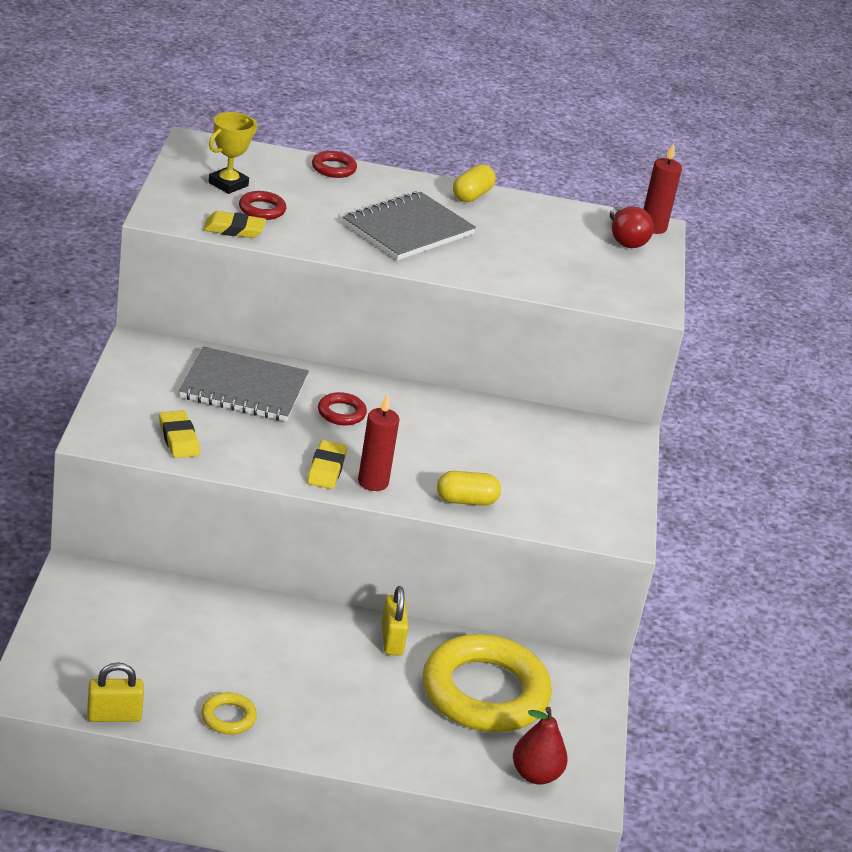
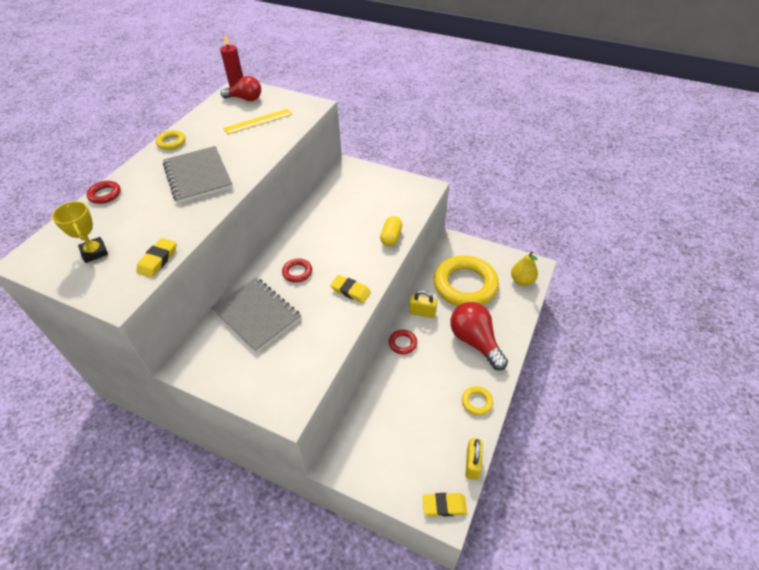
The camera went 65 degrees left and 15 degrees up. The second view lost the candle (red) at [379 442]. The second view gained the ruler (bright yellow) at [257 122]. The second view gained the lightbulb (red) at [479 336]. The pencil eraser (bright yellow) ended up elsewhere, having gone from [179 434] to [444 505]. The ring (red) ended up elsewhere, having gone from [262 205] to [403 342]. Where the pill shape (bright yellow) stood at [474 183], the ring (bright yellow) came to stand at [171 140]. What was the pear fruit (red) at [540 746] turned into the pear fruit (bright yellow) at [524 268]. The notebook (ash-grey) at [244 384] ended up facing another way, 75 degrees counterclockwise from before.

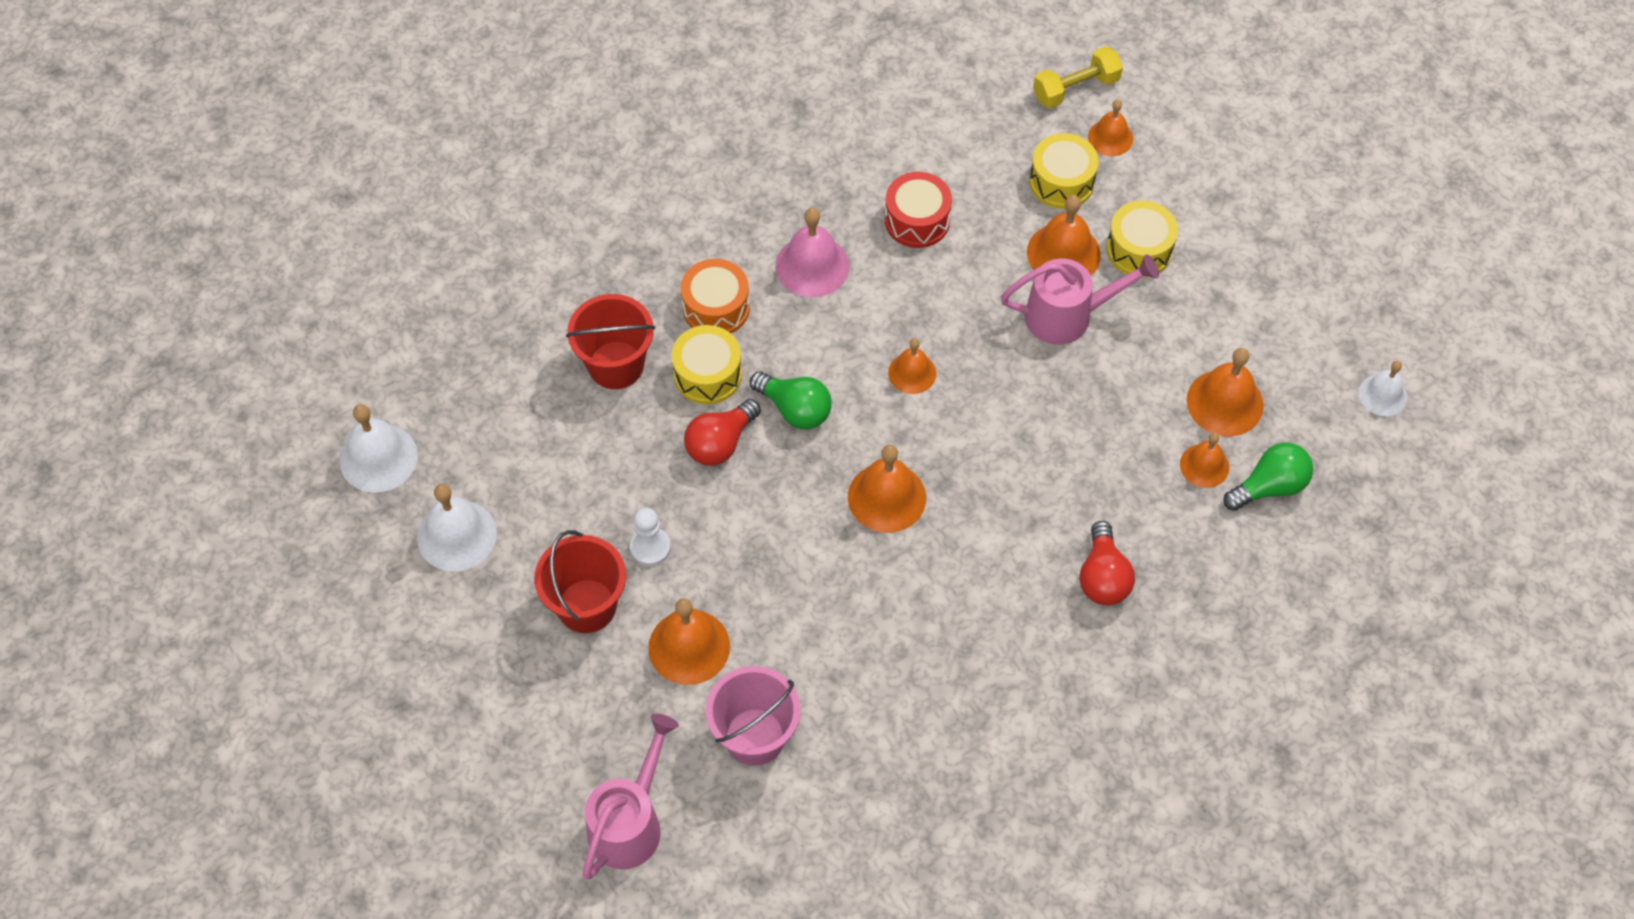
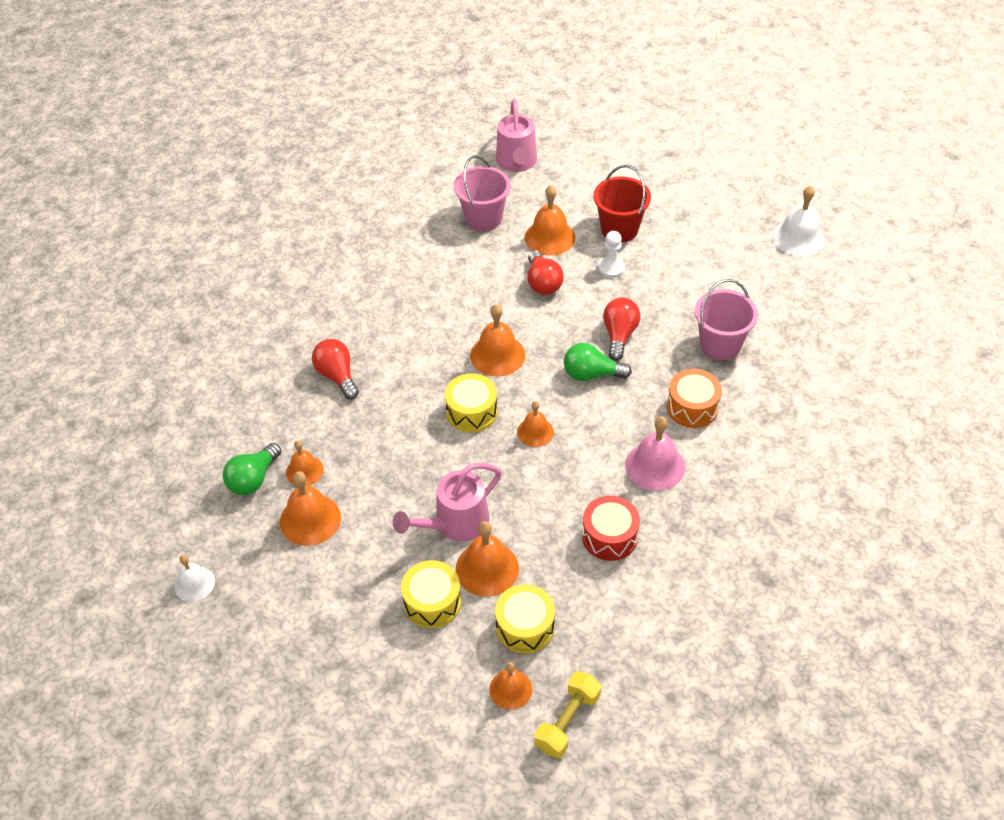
The camera went 150 degrees right and 10 degrees down. The second view lost the bell (white) at [457 528]. The second view gained the lightbulb (red) at [546 272]. The toy drum (bright yellow) ended up elsewhere, having gone from [707 364] to [471 403]. What was the bucket (red) at [610 341] turned into the bucket (pink) at [726 319].

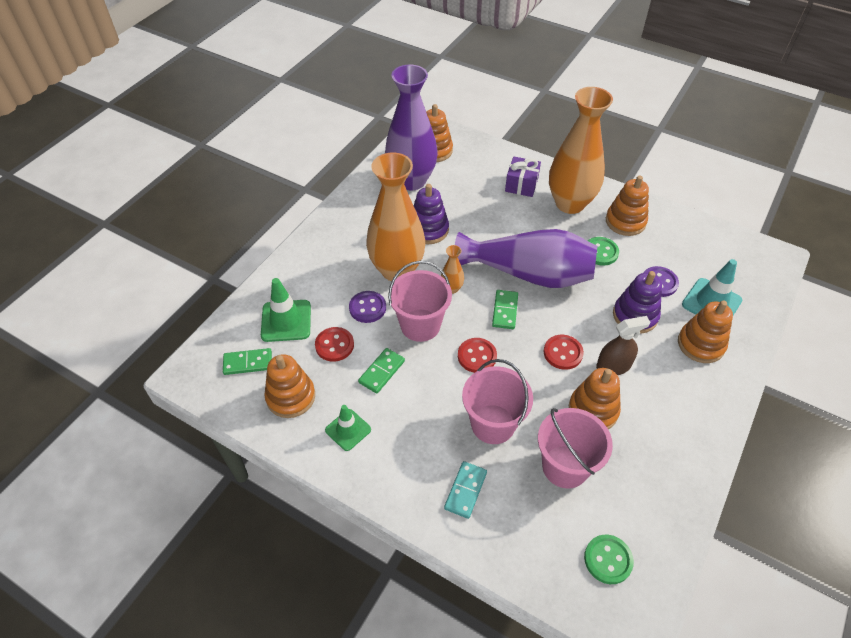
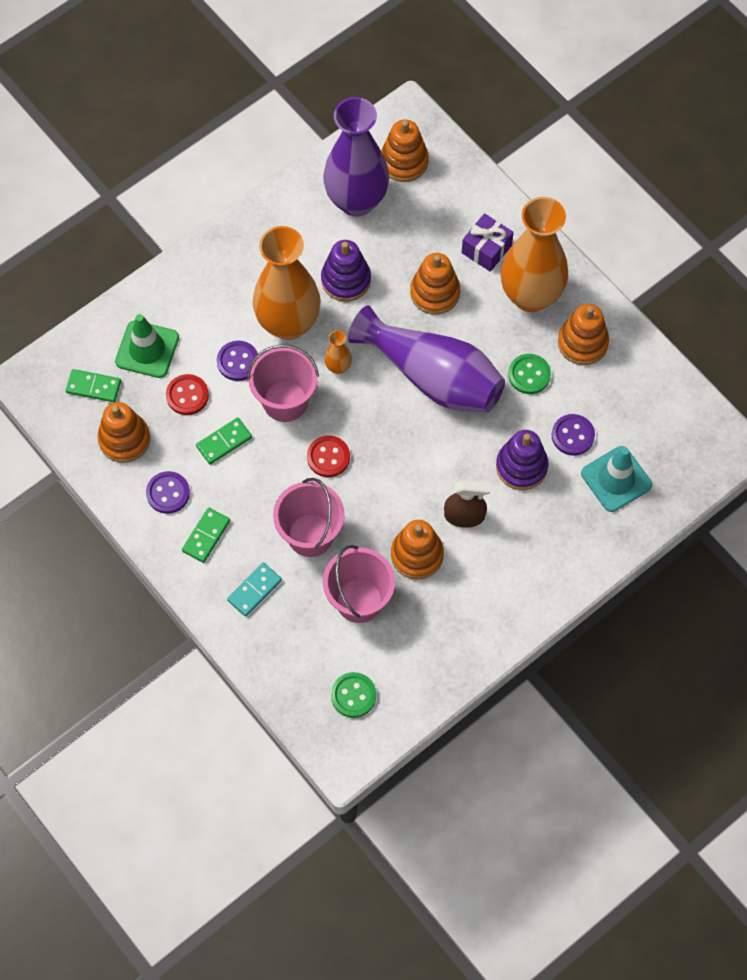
The camera went 20 degrees right and 15 degrees up. The second view lost the button (red) at [564 352]. The domino piece (emerald) ended up elsewhere, having gone from [505 309] to [206 535]. The ring stacker (orange-coloured) ended up elsewhere, having gone from [705 331] to [435 284]. Where the safety cone (emerald) stood at [348 428], the button (violet) came to stand at [168 492].

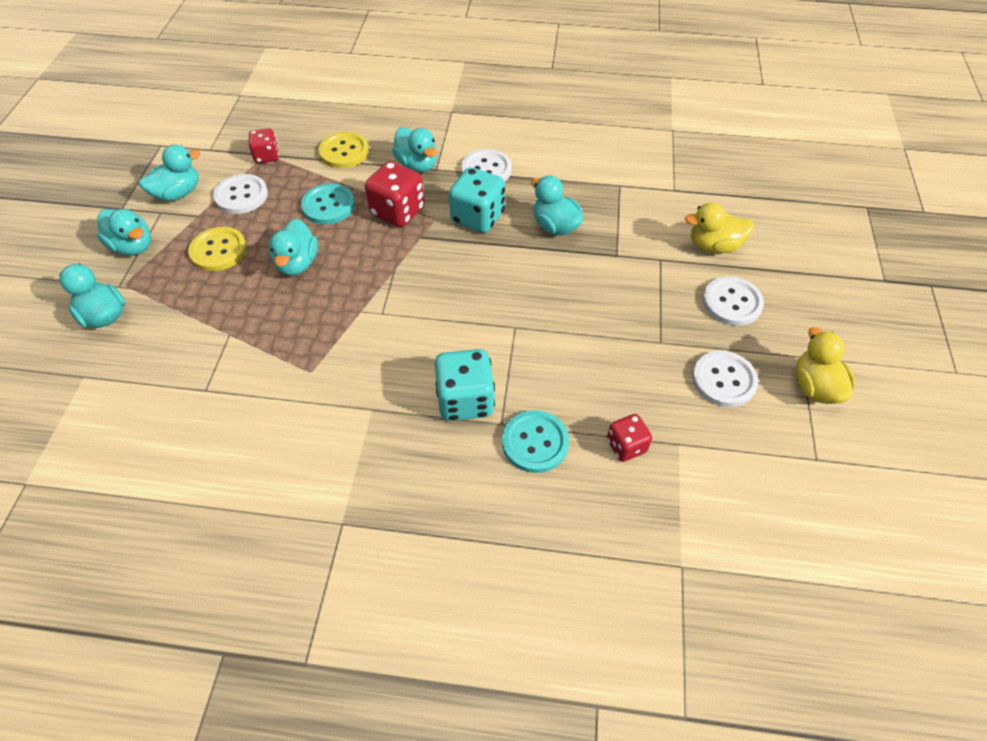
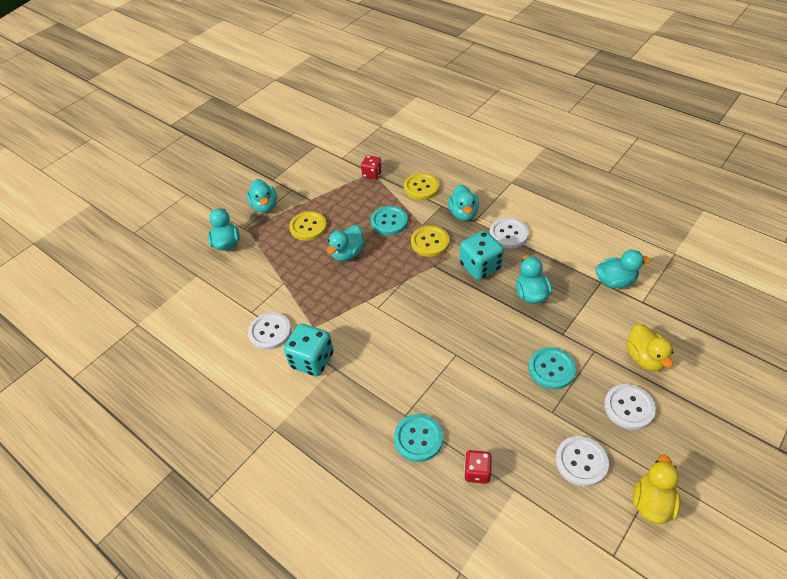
The camera went 35 degrees right and 5 degrees down. The second view gained the button (turquoise) at [552 368]. The toy duck (turquoise) ended up elsewhere, having gone from [169 173] to [622 269]. The button (white) ended up elsewhere, having gone from [240 194] to [269 331]. The die (turquoise) ended up elsewhere, having gone from [465 385] to [308 350]. Where the die (red) stood at [395 194], the button (bright yellow) came to stand at [430 241]. The toy duck (bright yellow) at [719 227] ended up facing another way, 135 degrees counterclockwise from before.

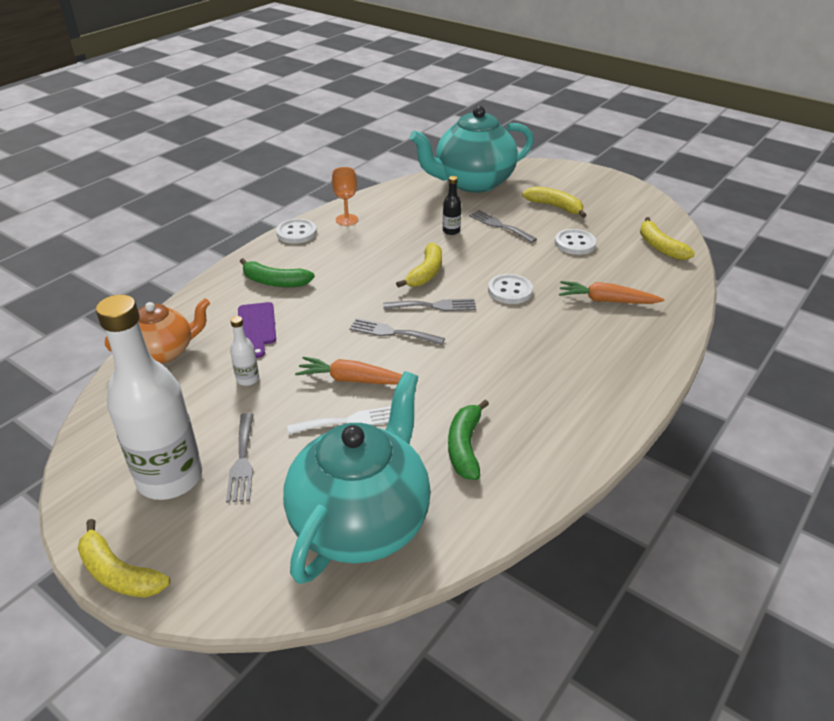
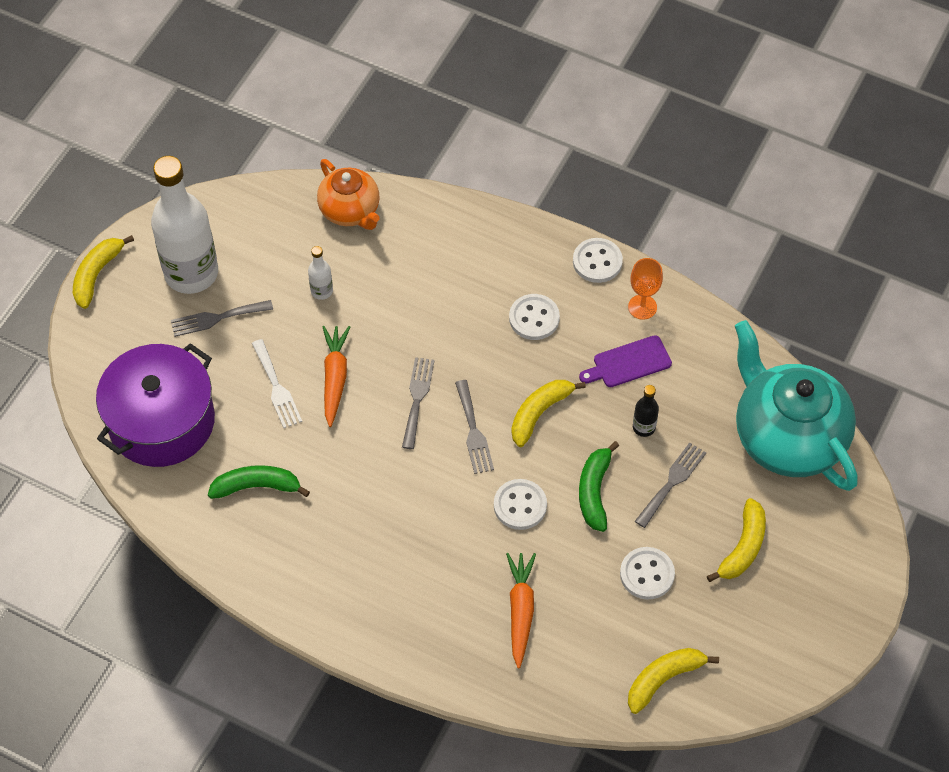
The camera went 80 degrees right and 20 degrees up. The second view gained the button (white) at [534 317]. The chopping board (violet) ended up elsewhere, having gone from [257 330] to [625 361]. The banana (emerald) ended up elsewhere, having gone from [277 272] to [599 486]. Where the teapot (turquoise) stood at [357 477], the pot (violet) came to stand at [155 405]. The banana (bright yellow) at [419 265] ended up facing another way, 120 degrees clockwise from before.

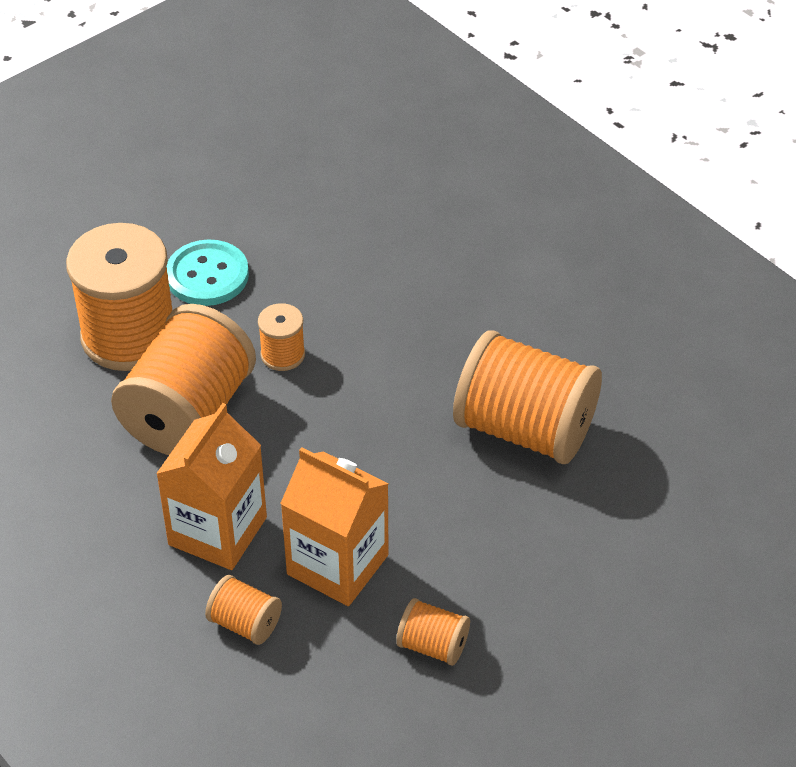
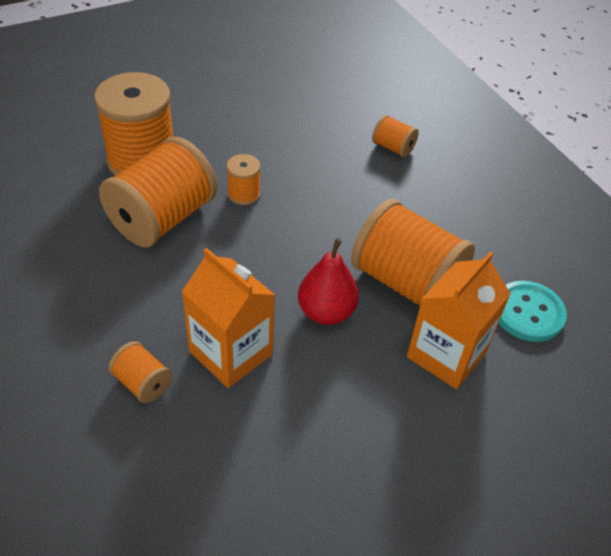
The camera went 10 degrees right and 0 degrees up. The second view gained the pear fruit (red) at [328 281]. The milk carton (orange-coloured) ended up elsewhere, having gone from [211 486] to [459 320]. The button (turquoise) ended up elsewhere, having gone from [208 272] to [533 311]. The spool (orange-coloured) ended up elsewhere, having gone from [433 632] to [395 136].

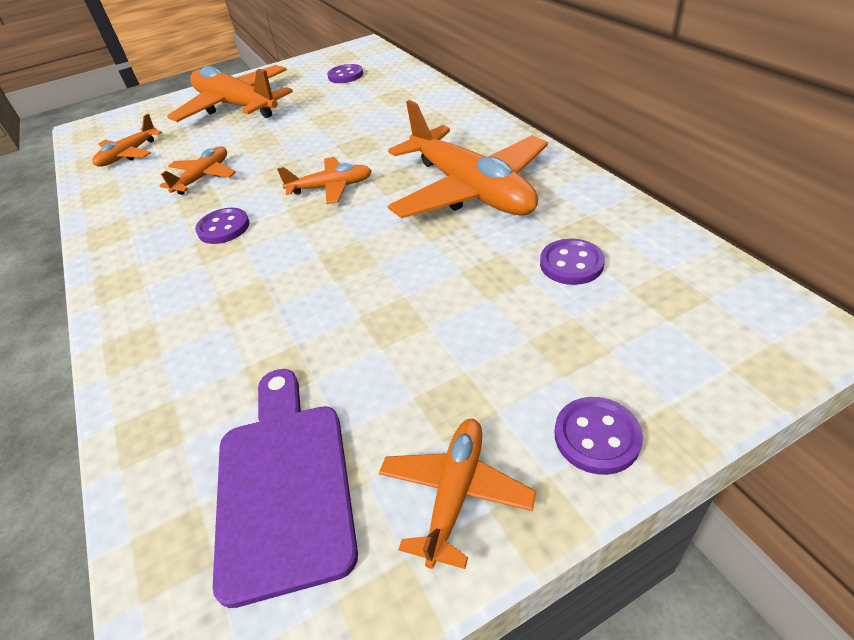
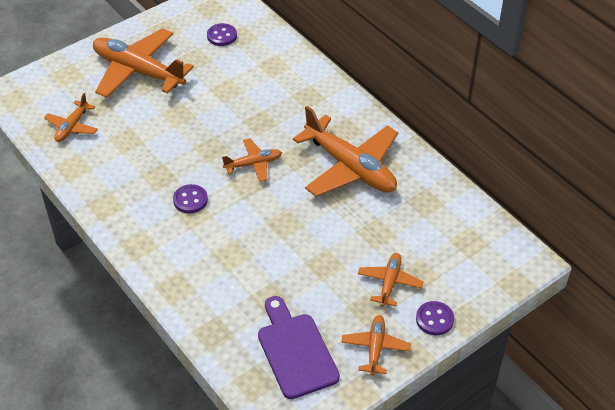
The camera went 15 degrees left and 5 degrees up. The second view lost the button (violet) at [572 262]. The plane (orange-coloured) ended up elsewhere, having gone from [197 170] to [391 280].

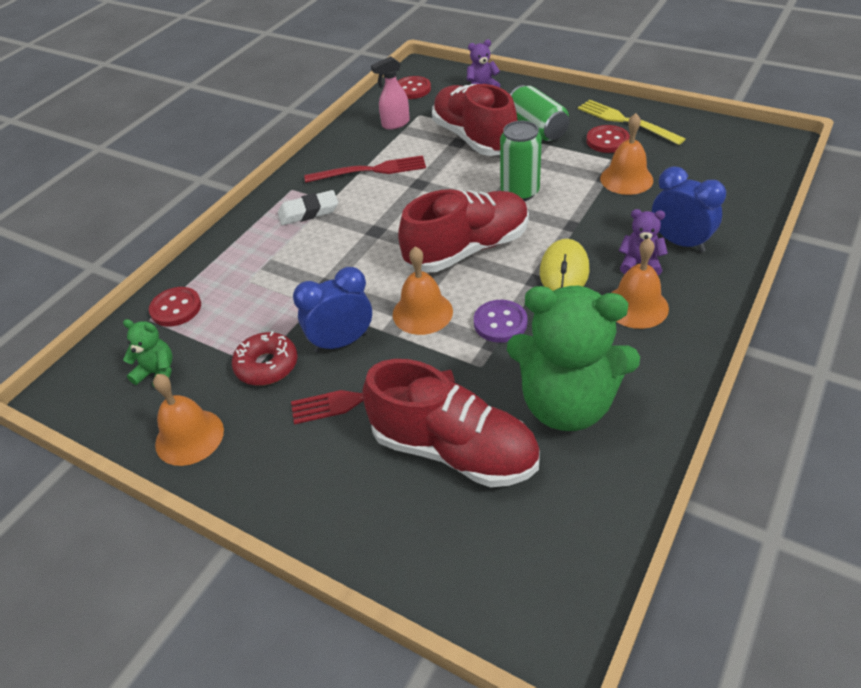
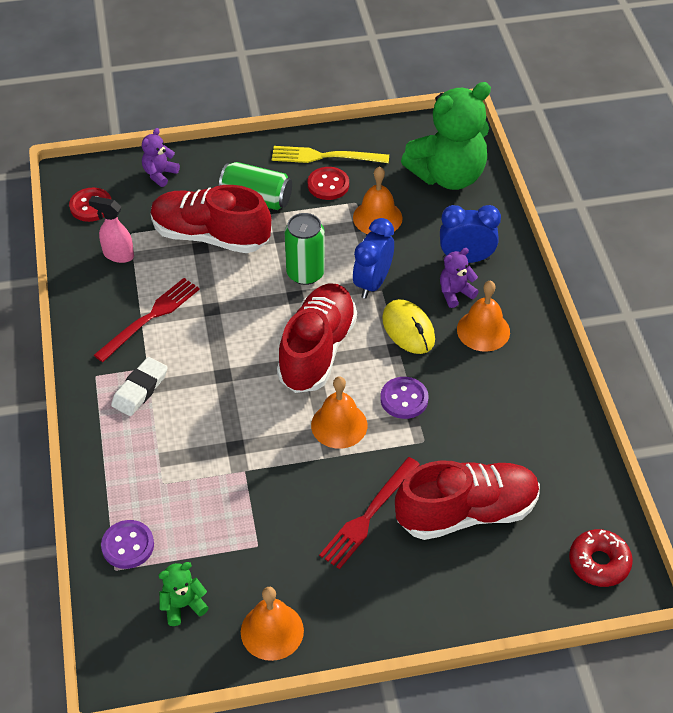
The camera went 45 degrees left and 5 degrees up. The donut (red) ended up elsewhere, having gone from [265 358] to [601 558]. The bedside clock (royal blue) ended up elsewhere, having gone from [332 310] to [373 258]. The teddy (emerald) ended up elsewhere, having gone from [573 358] to [446 136]. What was the button (red) at [175 307] turned into the button (violet) at [127 544]. The spray bottle (pink) at [390 93] ended up facing another way, 90 degrees clockwise from before.

